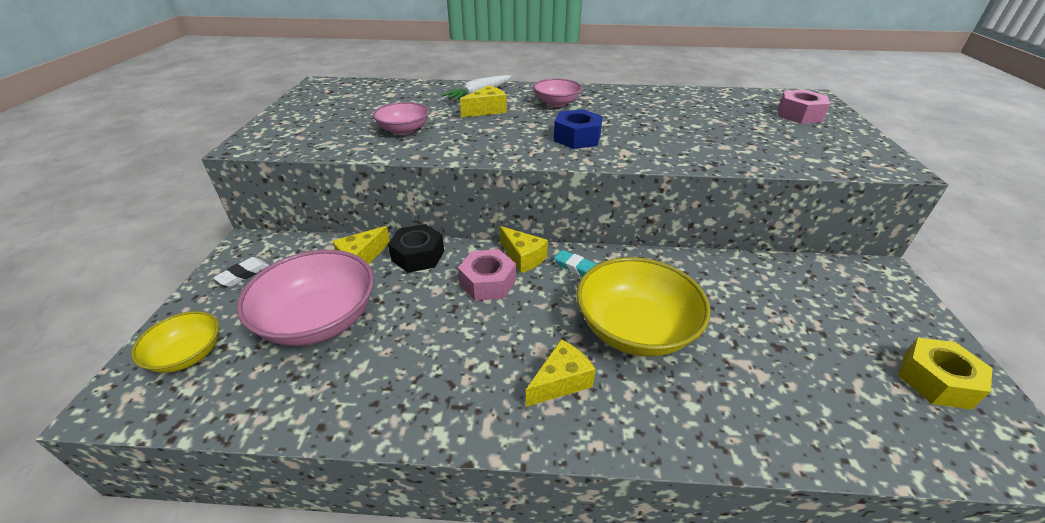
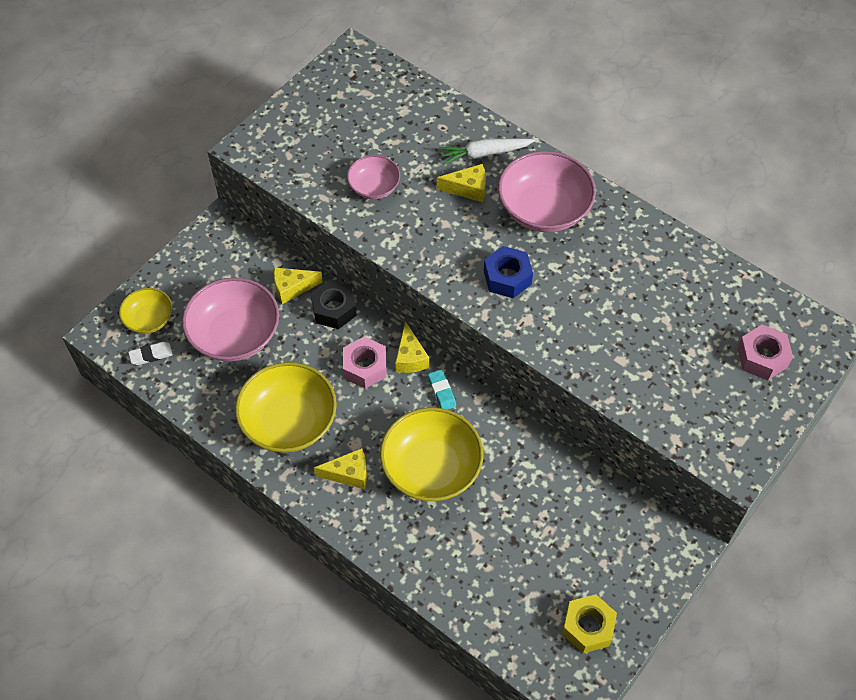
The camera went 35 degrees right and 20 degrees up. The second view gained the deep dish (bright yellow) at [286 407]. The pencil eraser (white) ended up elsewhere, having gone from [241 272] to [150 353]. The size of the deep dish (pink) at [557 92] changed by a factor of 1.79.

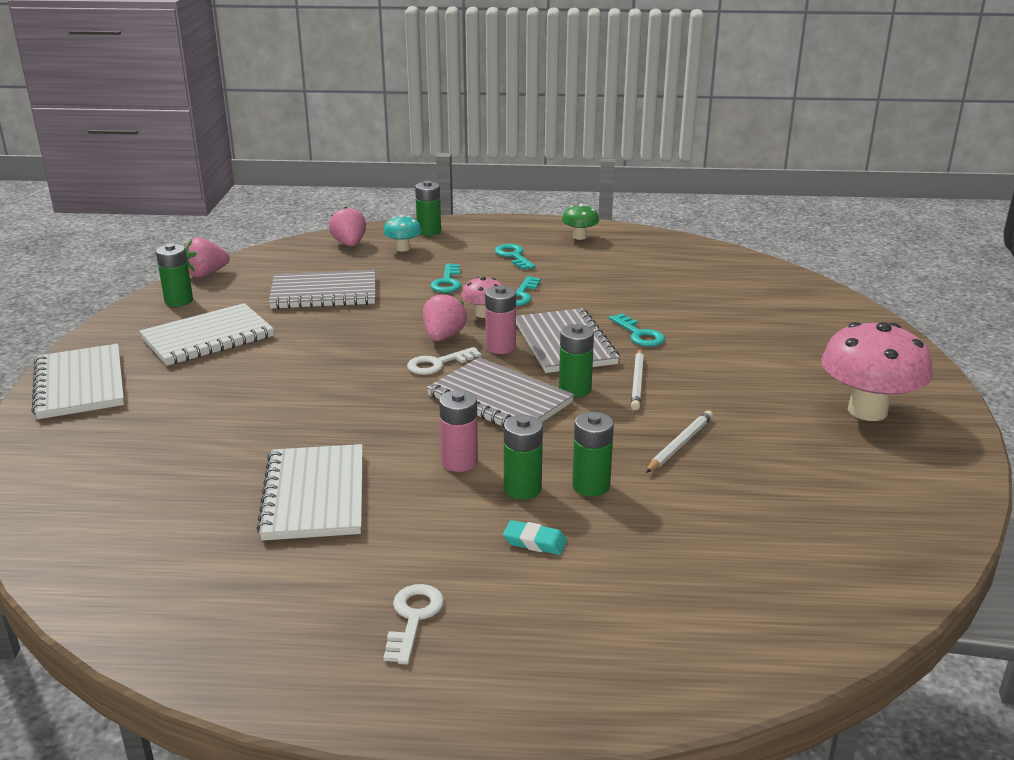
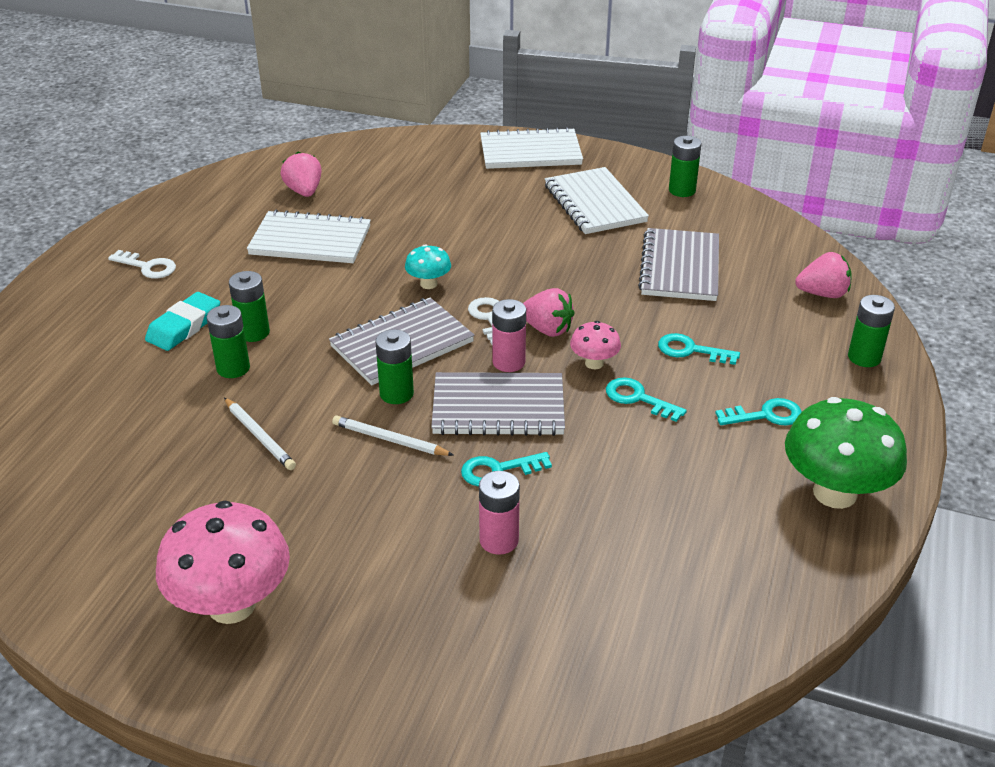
The camera went 105 degrees right and 10 degrees up. The toy strawberry (pink) ended up elsewhere, having gone from [207 257] to [301 174]. The toadstool (turquoise) ended up elsewhere, having gone from [402 233] to [428 266]. The power cell (pink) ended up elsewhere, having gone from [458 431] to [499 513]. The size of the pencil eraser (turquoise) at [535 537] changed by a factor of 1.64. The size of the toadstool (emerald) at [580 222] changed by a factor of 2.03.

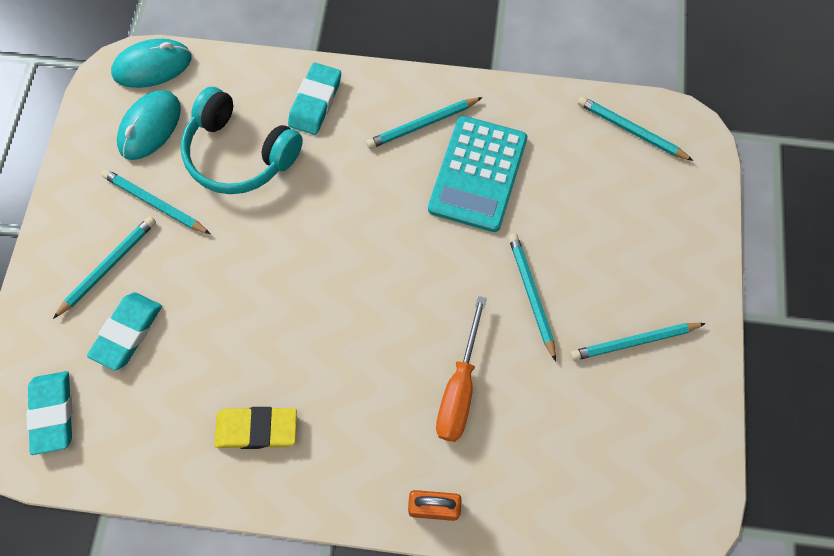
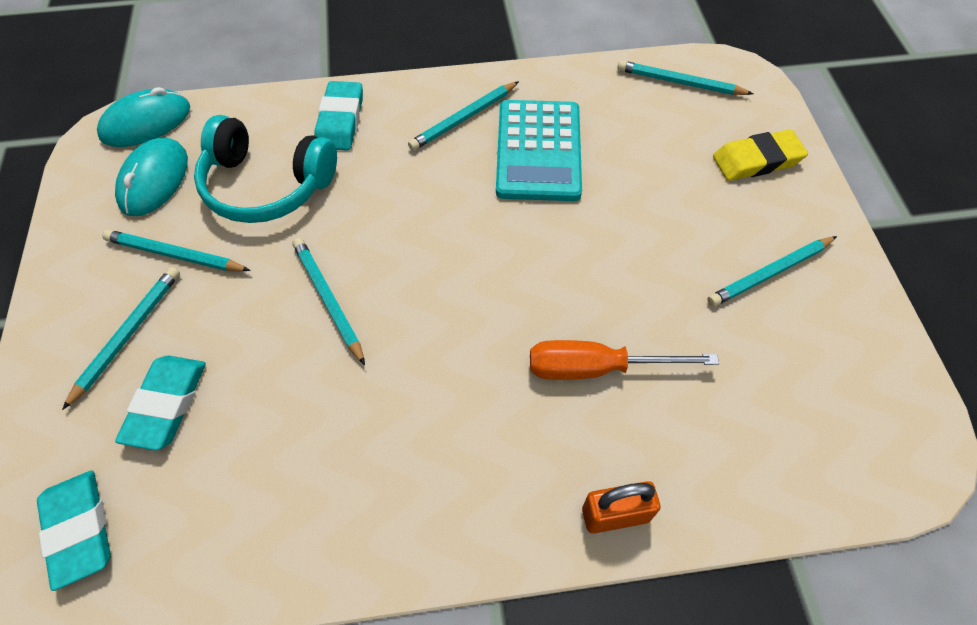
The camera went 15 degrees left and 10 degrees down. The pencil eraser (bright yellow) ended up elsewhere, having gone from [255 428] to [760 155]. The pencil (turquoise) ended up elsewhere, having gone from [532 297] to [329 301]. The hand screwdriver (orange-coloured) at [461 369] ended up facing another way, 90 degrees clockwise from before.

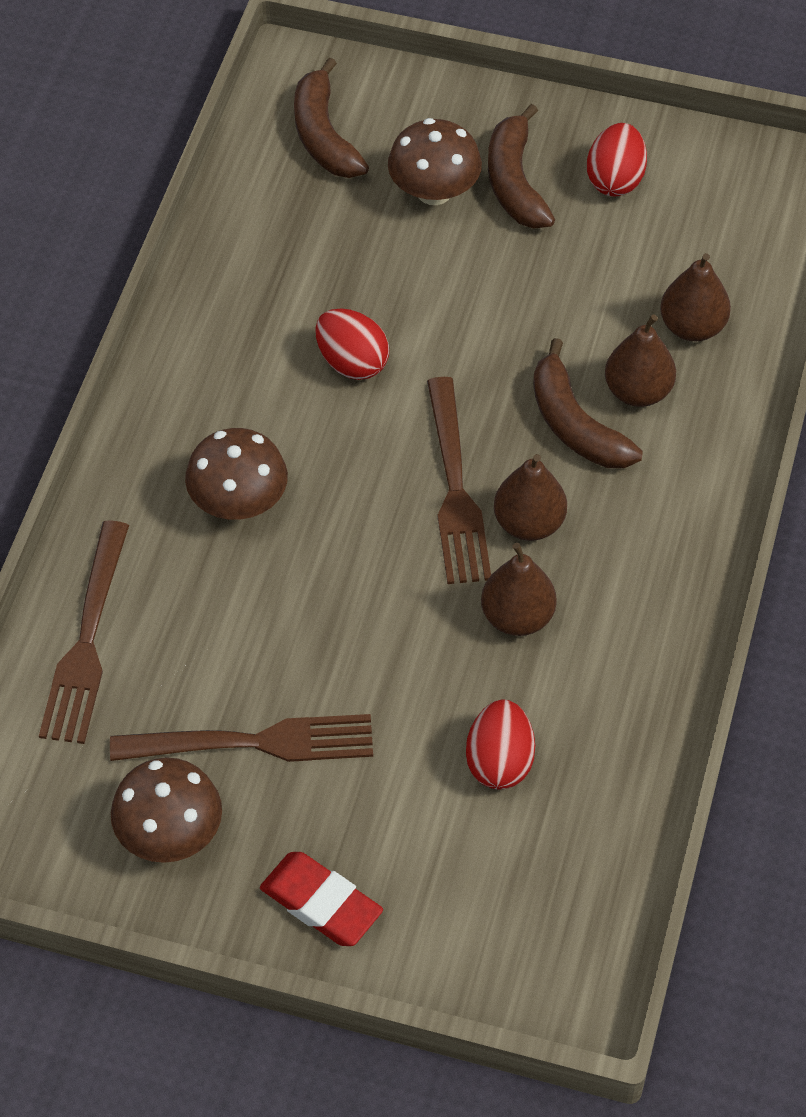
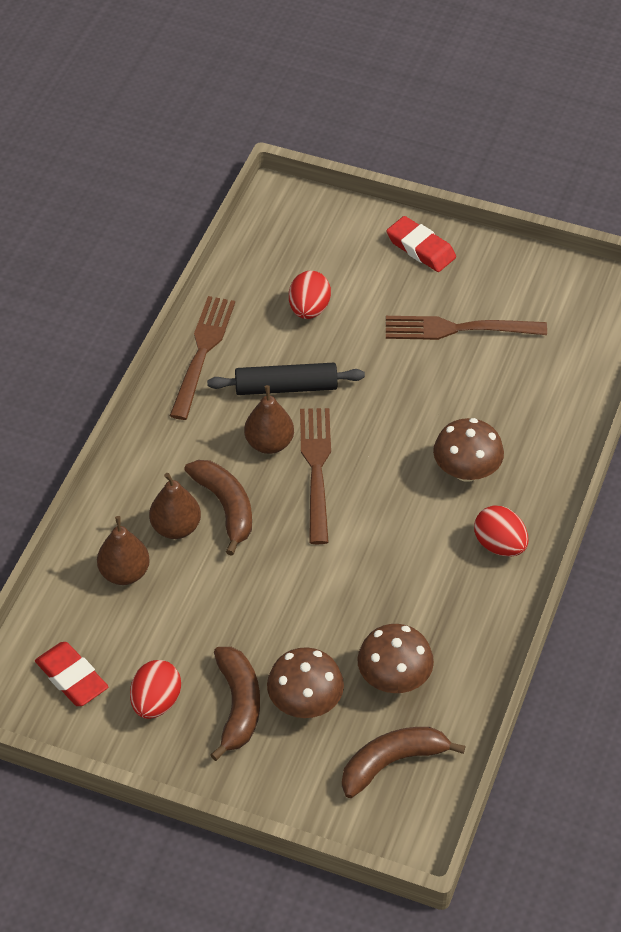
The camera went 175 degrees left and 5 degrees down. The second view gained the pencil eraser (red) at [72 674]. The table fork (brown) ended up elsewhere, having gone from [84 632] to [202 358]. The toadstool (brown) ended up elsewhere, having gone from [166 810] to [395 658]. The toy egg (red) ended up elsewhere, having gone from [352 344] to [501 531]. Where the pear fruit (brown) stood at [519 589], the pastry roller (jet-black) came to stand at [286 379]. The banana (brown) at [331 117] ended up facing another way, 105 degrees counterclockwise from before.

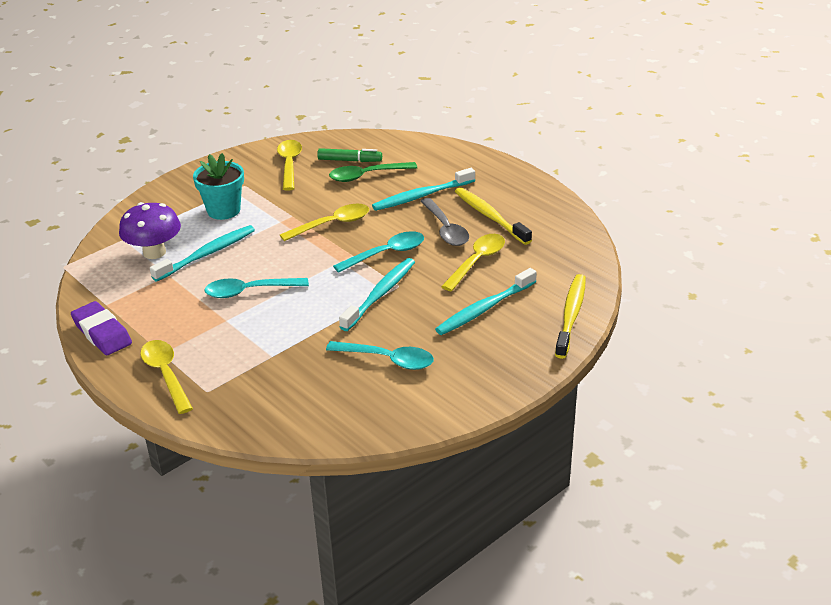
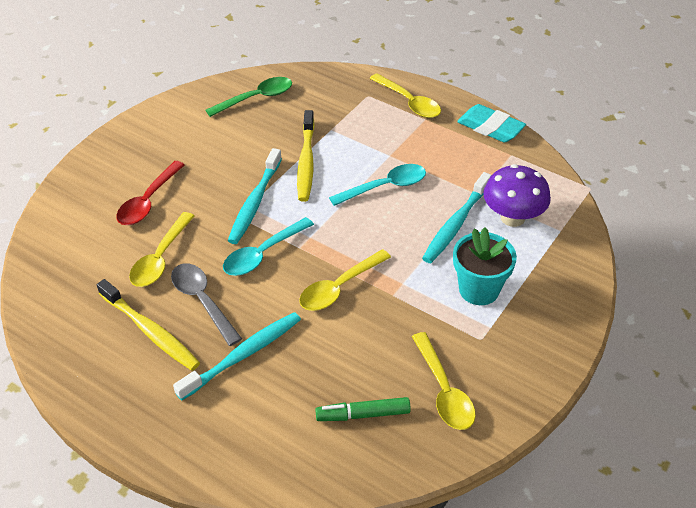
The camera went 165 degrees right and 10 degrees up. The second view lost the tablespoon (turquoise) at [380 355]. The tablespoon (emerald) ended up elsewhere, having gone from [373 172] to [248 97]. The tooth brush (bright yellow) ended up elsewhere, having gone from [570 316] to [306 156]. Where the tooth brush (turquoise) stood at [486 301], the tablespoon (red) came to stand at [150 193]. What was the pencil eraser (violet) at [101 328] turned into the pencil eraser (turquoise) at [491 123].

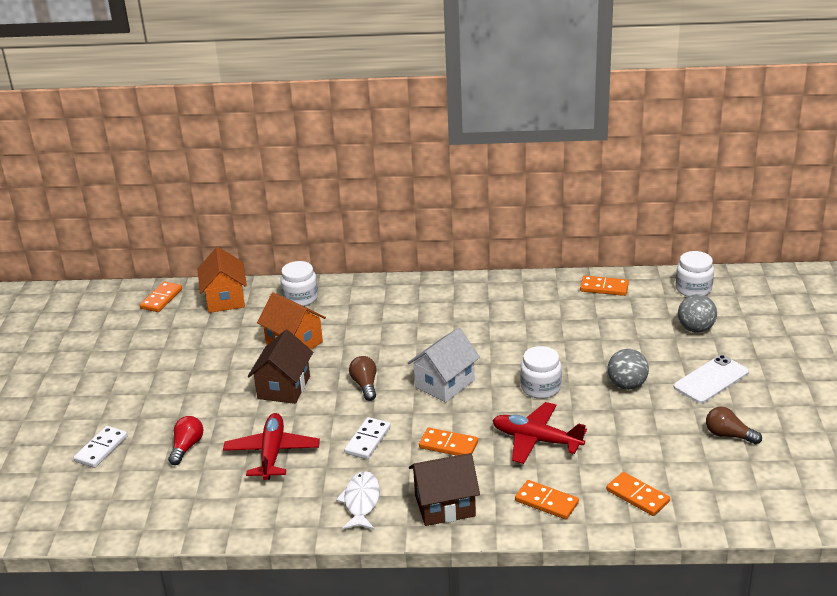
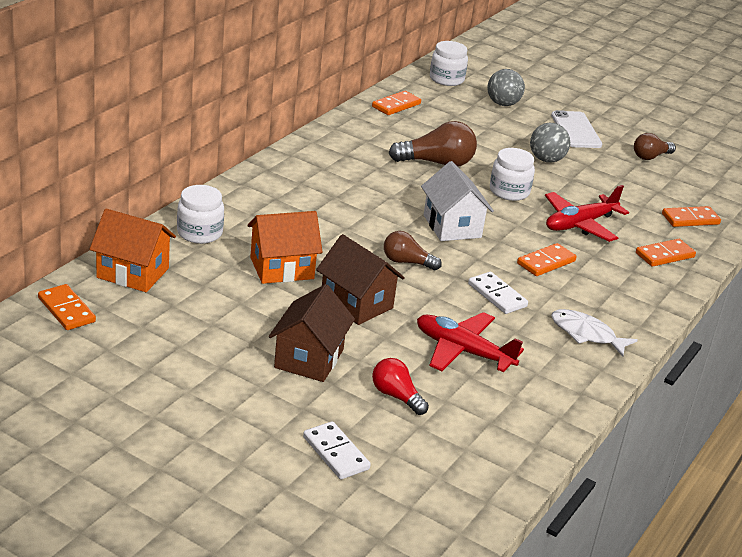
The camera went 65 degrees left and 0 degrees up. The second view gained the lightbulb (brown) at [433 144]. The toy house (brown) ended up elsewhere, having gone from [444 489] to [312 333].

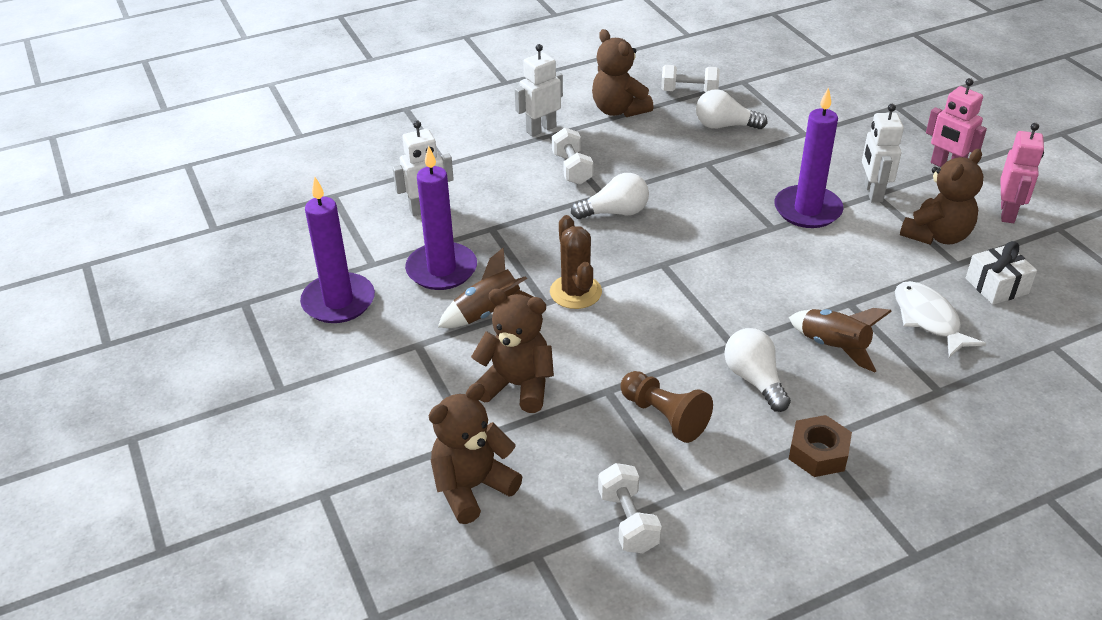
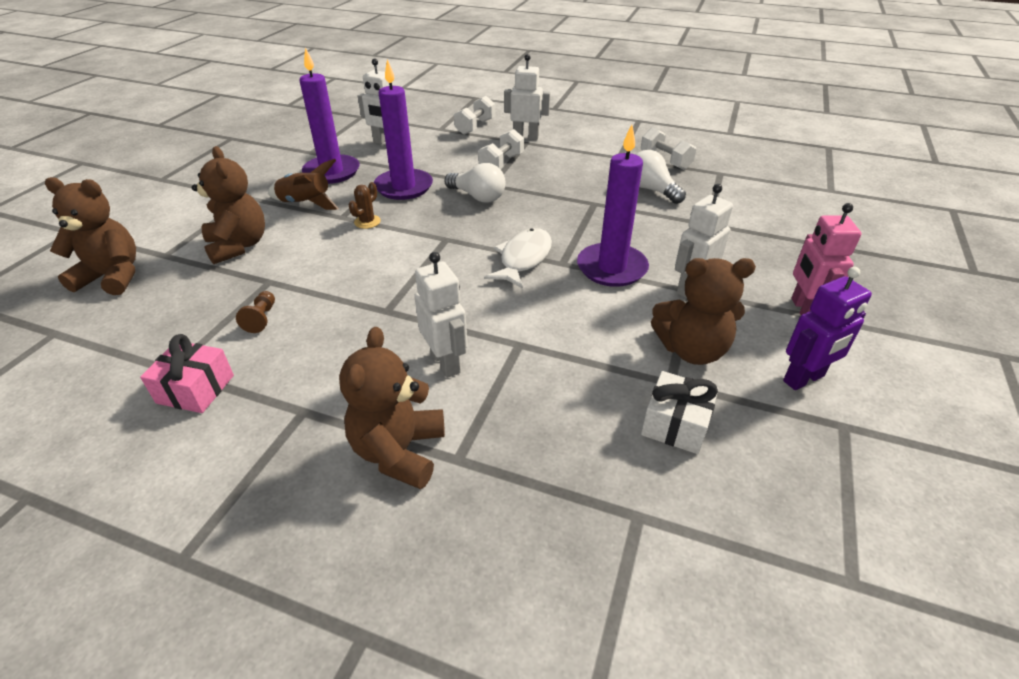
The camera went 45 degrees right and 0 degrees up. The second view lost the lightbulb (white) at [757 370]. The second view lost the hexagon nut (brown) at [820 446]. The second view gained the gift (pink) at [187 373]. The candle (violet) ended up elsewhere, having gone from [337 250] to [403 129]. The teddy (brown) ended up elsewhere, having gone from [623 73] to [392 408]. The free weight (white) ended up elsewhere, having gone from [630 508] to [474 115]. The fish (white) ended up elsewhere, having gone from [940 319] to [518 258]. Where the rocket (brown) stood at [840 340], the robot (white) came to stand at [441 315]. What was the robot (pink) at [1022 173] turned into the robot (violet) at [827 328]. The size of the cactus (brown) at [576 262] changed by a factor of 0.58. The size of the game pawn (brown) at [666 407] changed by a factor of 0.57.

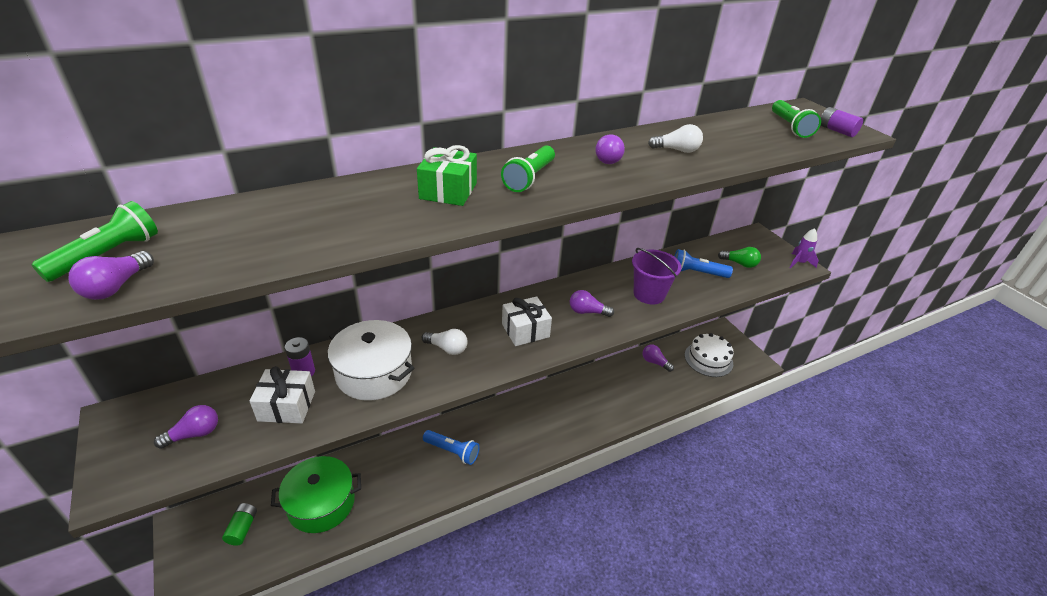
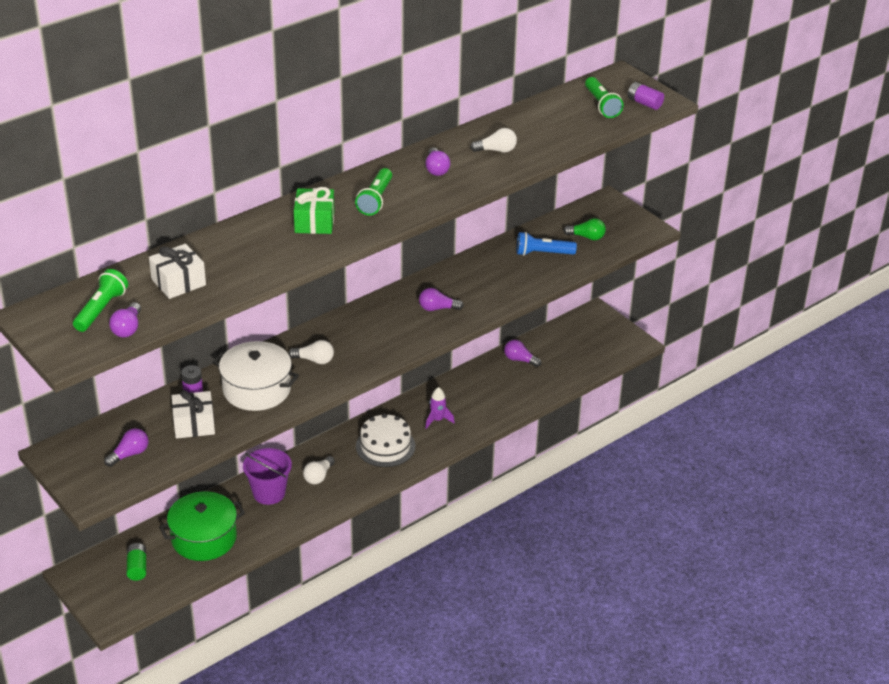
The camera went 10 degrees left and 0 degrees up. The gift (white) ended up elsewhere, having gone from [527 321] to [177 271]. The bucket (violet) ended up elsewhere, having gone from [656 276] to [267 476]. The layer cake (white) ended up elsewhere, having gone from [709 355] to [385 440]. The rocket (violet) ended up elsewhere, having gone from [803 248] to [440 408]. Where the flashlight (royal blue) stood at [451 447], the lightbulb (white) came to stand at [319 470].

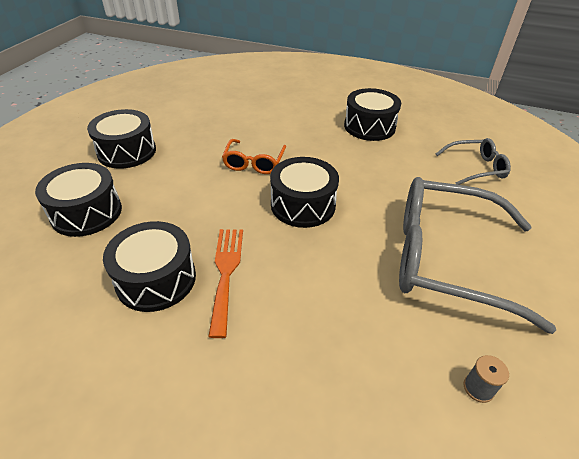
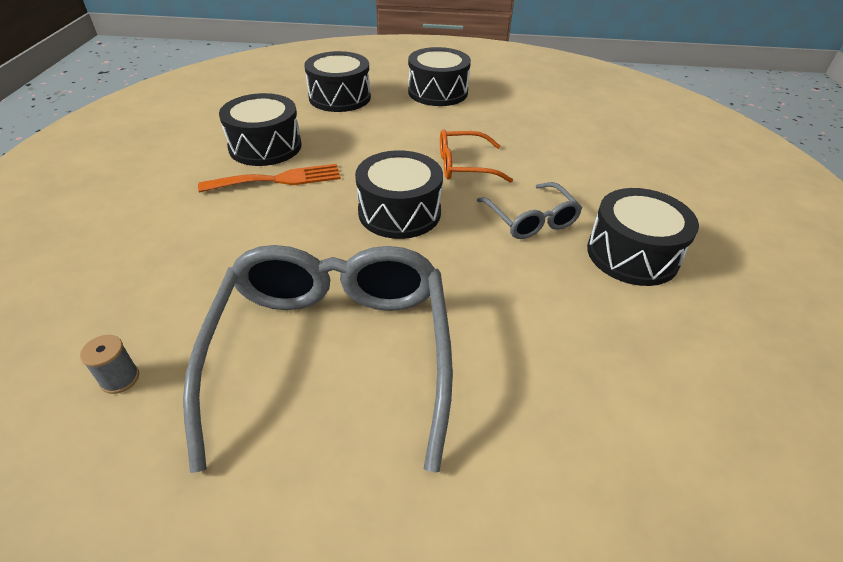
The camera went 75 degrees right and 0 degrees up. The spectacles (ash-grey) ended up elsewhere, having gone from [473 161] to [529 210].

